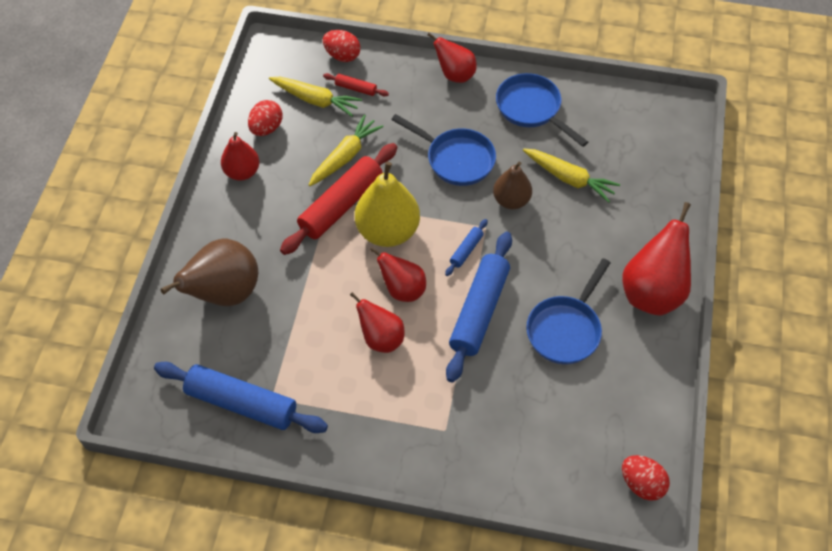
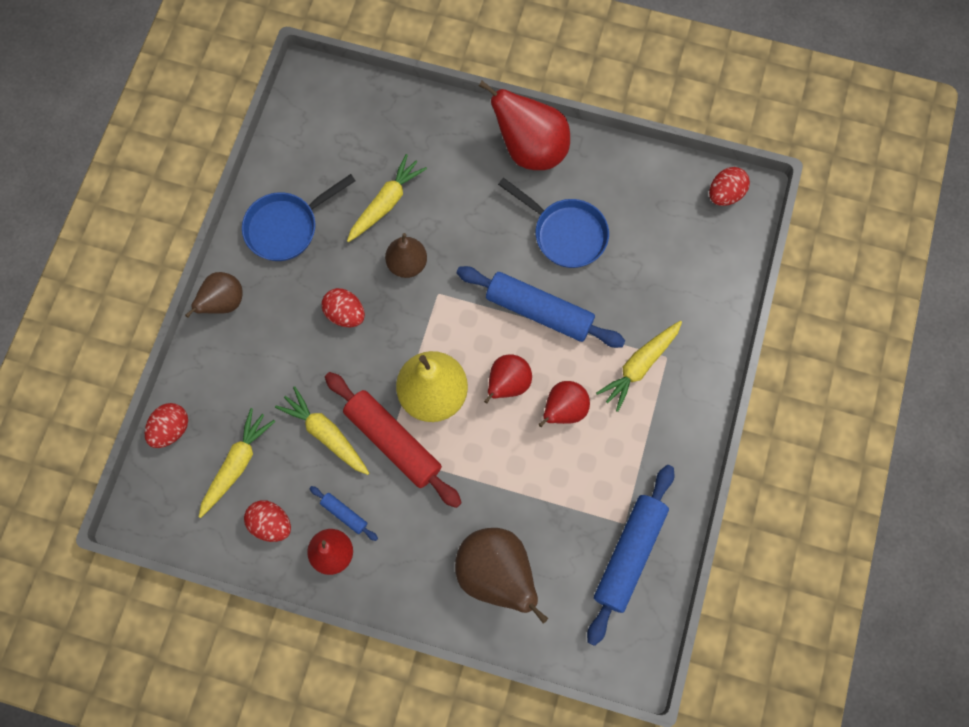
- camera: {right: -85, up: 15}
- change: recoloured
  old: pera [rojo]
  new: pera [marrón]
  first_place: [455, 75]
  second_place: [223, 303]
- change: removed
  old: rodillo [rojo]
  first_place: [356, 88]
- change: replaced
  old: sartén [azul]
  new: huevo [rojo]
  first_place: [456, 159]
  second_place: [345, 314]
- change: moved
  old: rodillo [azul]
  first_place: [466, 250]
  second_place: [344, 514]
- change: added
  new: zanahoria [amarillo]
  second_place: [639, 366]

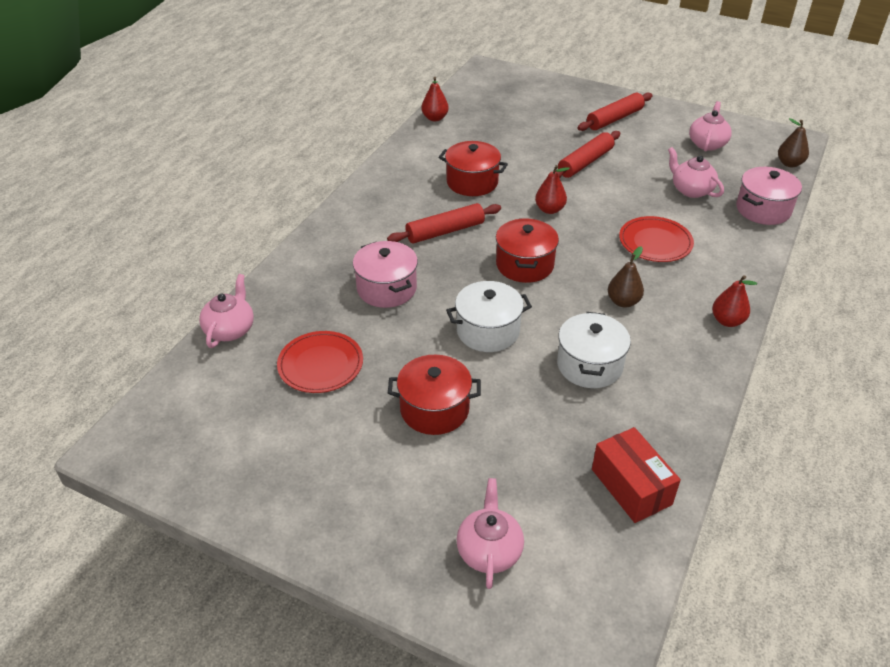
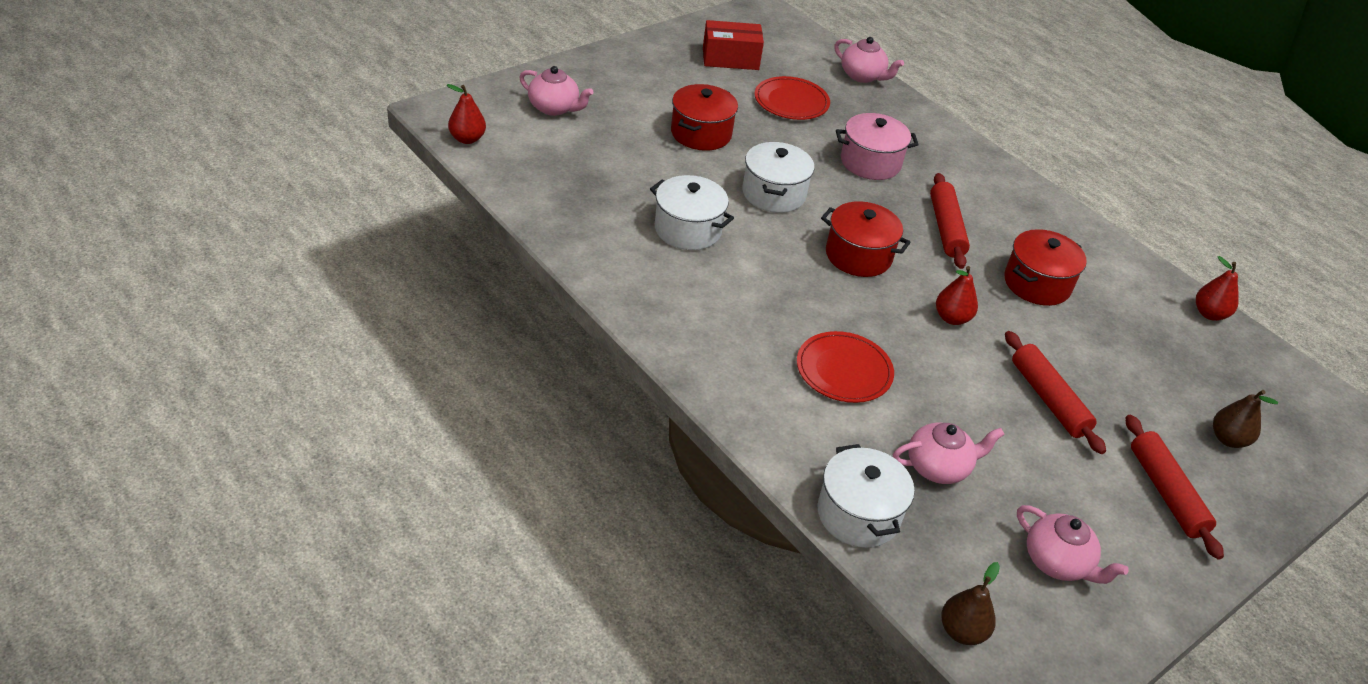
- camera: {right: 110, up: 0}
- change: recoloured
  old: olla [rosa]
  new: olla [blanco]
  first_place: [763, 209]
  second_place: [858, 514]
- change: moved
  old: pera [marrón]
  first_place: [623, 302]
  second_place: [1228, 439]
- change: moved
  old: pera [rojo]
  first_place: [727, 321]
  second_place: [467, 139]
- change: moved
  old: caja [rojo]
  first_place: [631, 486]
  second_place: [730, 59]

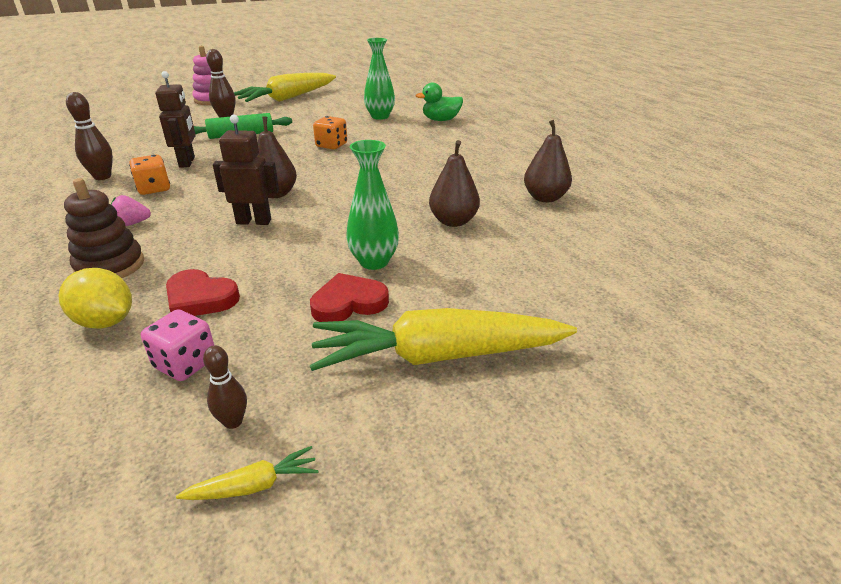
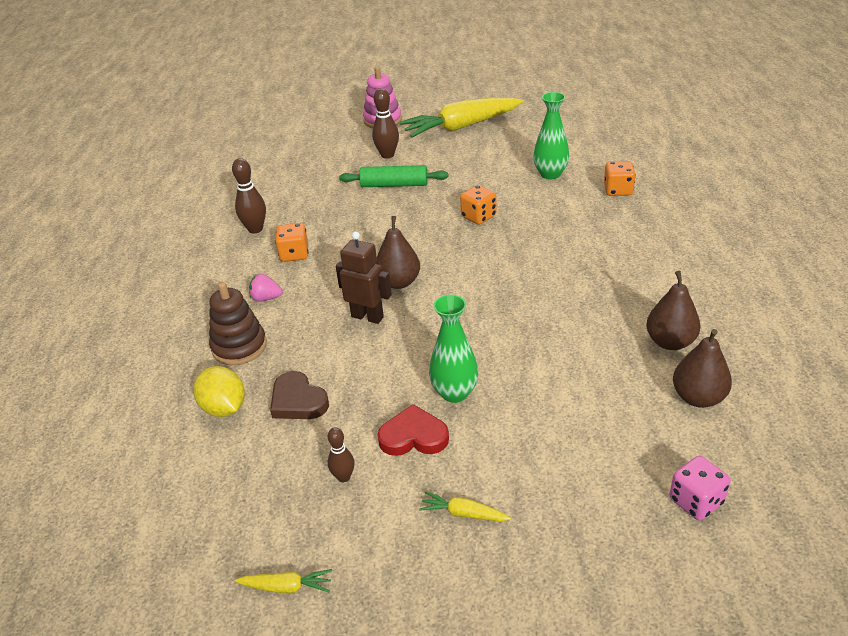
- camera: {right: 25, up: 5}
- change: removed
  old: robot [marrón]
  first_place: [187, 162]
- change: replaced
  old: pato [verde]
  new: dado [naranja]
  first_place: [441, 120]
  second_place: [618, 190]
- change: moved
  old: pera [marrón]
  first_place: [453, 221]
  second_place: [698, 397]
- change: recoloured
  old: corazón [rojo]
  new: corazón [marrón]
  first_place: [200, 298]
  second_place: [298, 401]
- change: resized
  old: zanahoria [amarillo]
  first_place: [438, 356]
  second_place: [464, 513]
  factor: 0.4
- change: moved
  old: dado [rosa]
  first_place: [185, 363]
  second_place: [696, 501]
- change: moved
  old: bolo [marrón]
  first_place: [233, 422]
  second_place: [343, 477]

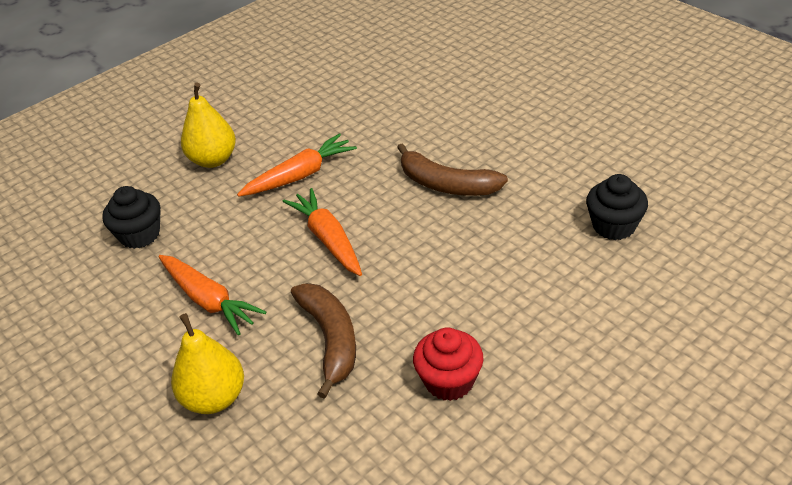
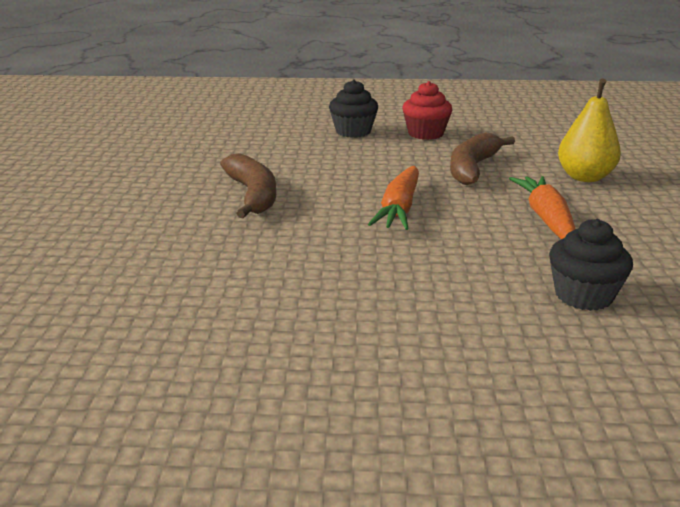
- camera: {right: -140, up: -15}
- change: removed
  old: pera [amarillo]
  first_place: [213, 160]
- change: removed
  old: zanahoria [naranja]
  first_place: [300, 175]
- change: moved
  old: magdalena [negro]
  first_place: [614, 226]
  second_place: [353, 131]

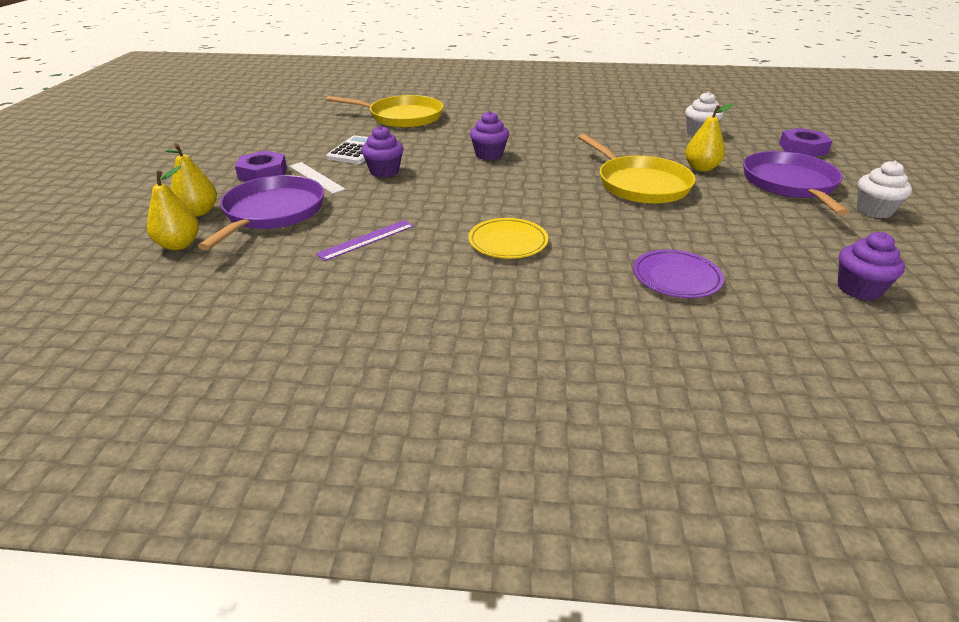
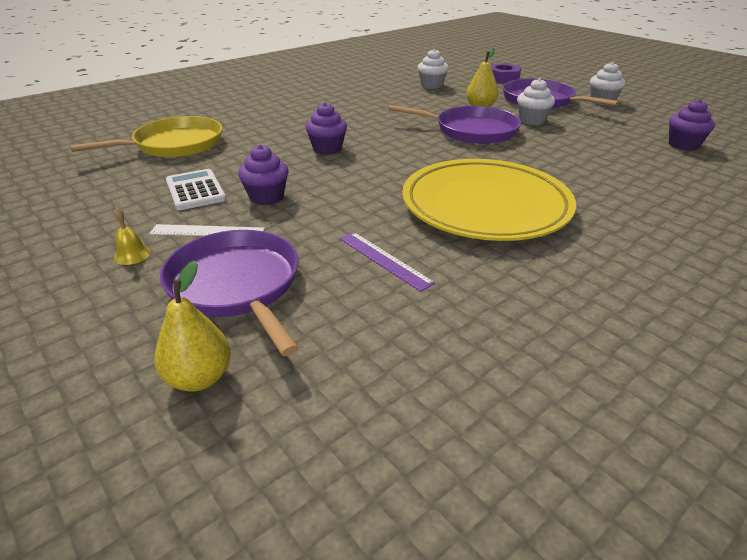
- camera: {right: -45, up: 0}
- change: recoloured
  old: sartén [amarillo]
  new: sartén [morado]
  first_place: [640, 184]
  second_place: [471, 130]
- change: removed
  old: pera [amarillo]
  first_place: [198, 212]
- change: replaced
  old: tuerca [morado]
  new: campana [amarillo]
  first_place: [263, 173]
  second_place: [132, 254]
- change: resized
  old: plato [amarillo]
  first_place: [508, 242]
  second_place: [485, 206]
  factor: 2.13
- change: turned
  old: regla [morado]
  first_place: [366, 240]
  second_place: [384, 260]
  degrees: -45
- change: removed
  old: plato [morado]
  first_place: [676, 278]
- change: added
  new: magdalena [blanco]
  second_place: [532, 120]

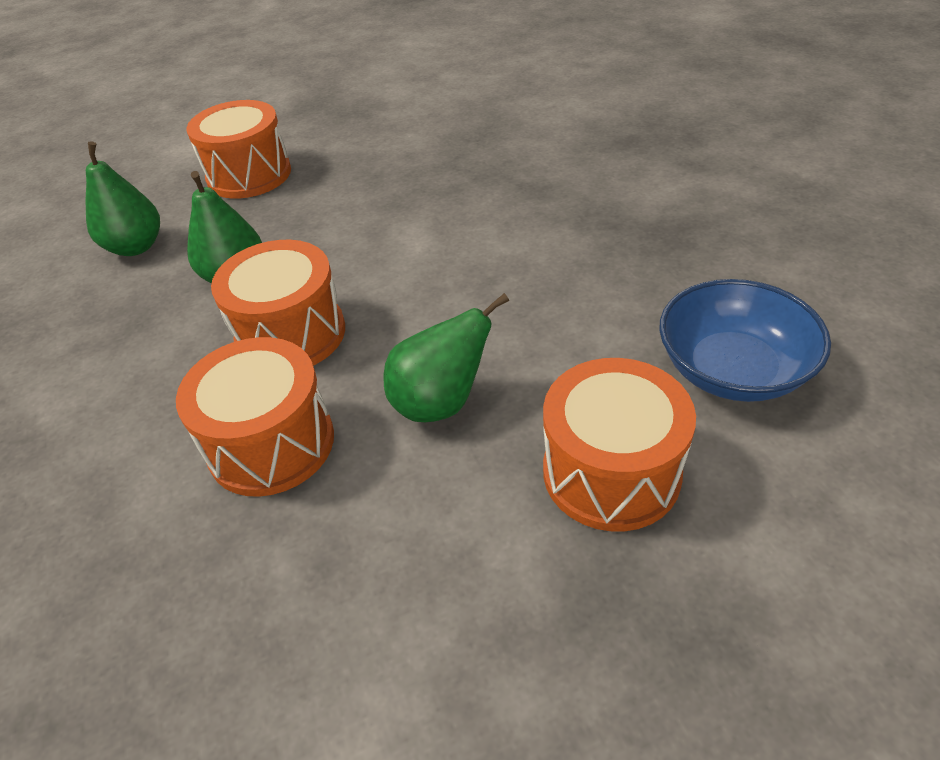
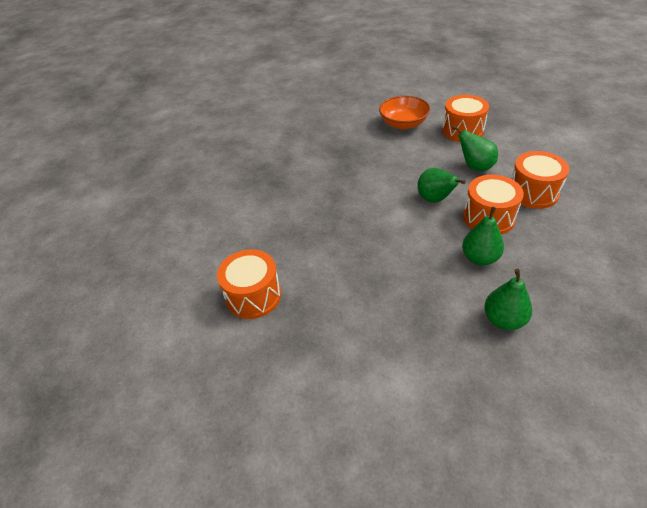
- camera: {right: -120, up: 0}
- change: moved
  old: tambor [naranja]
  first_place: [249, 175]
  second_place: [253, 296]
- change: recoloured
  old: cuenco [azul]
  new: cuenco [naranja]
  first_place: [732, 370]
  second_place: [403, 124]
- change: added
  new: pera [verde]
  second_place: [435, 199]

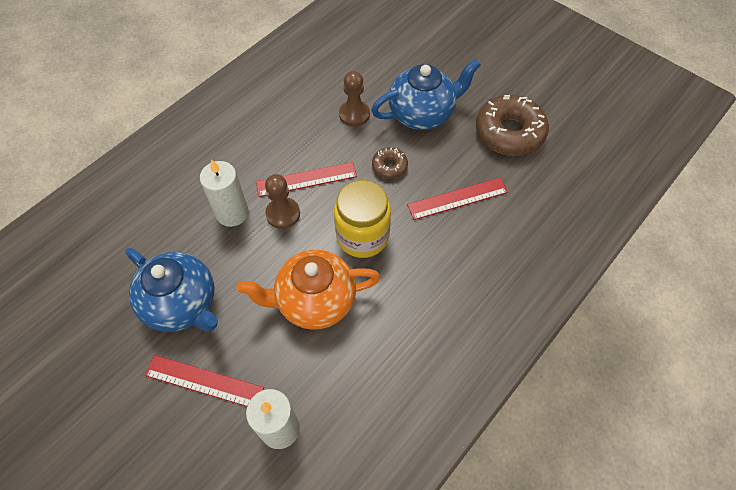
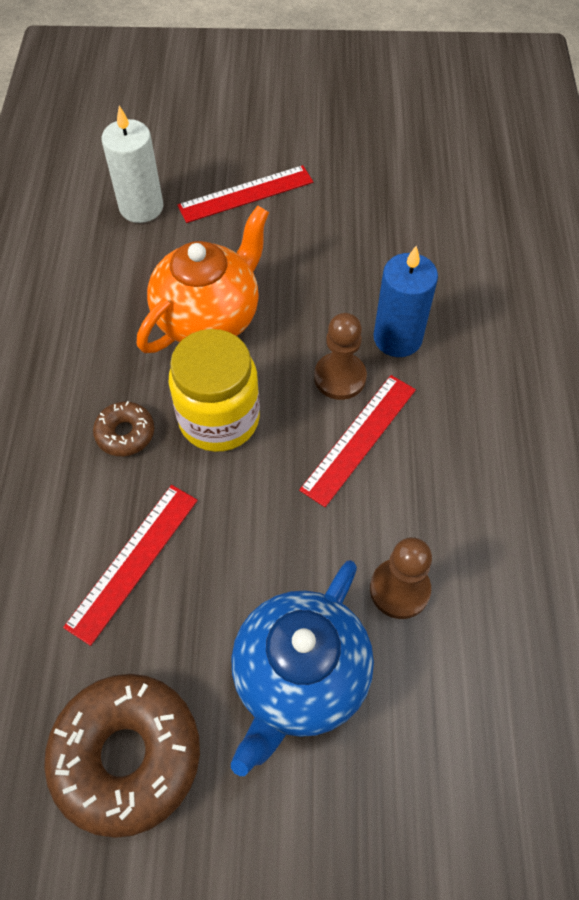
- camera: {right: 140, up: 0}
- change: moved
  old: rosquilla [marrón]
  first_place: [389, 166]
  second_place: [125, 433]
- change: recoloured
  old: vela [blanco]
  new: vela [azul]
  first_place: [232, 213]
  second_place: [397, 338]
- change: removed
  old: tetera [azul]
  first_place: [182, 304]

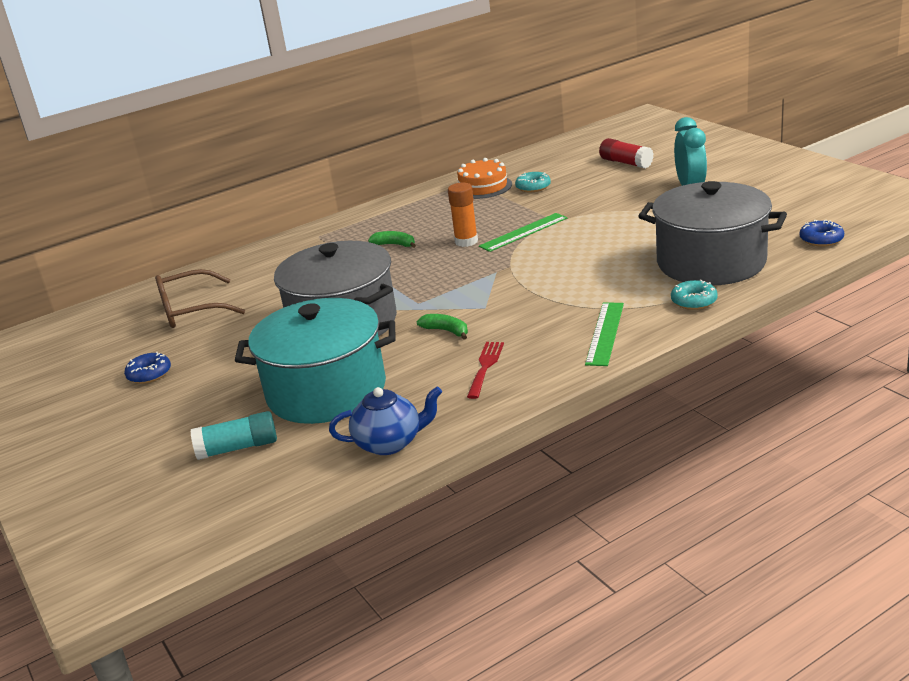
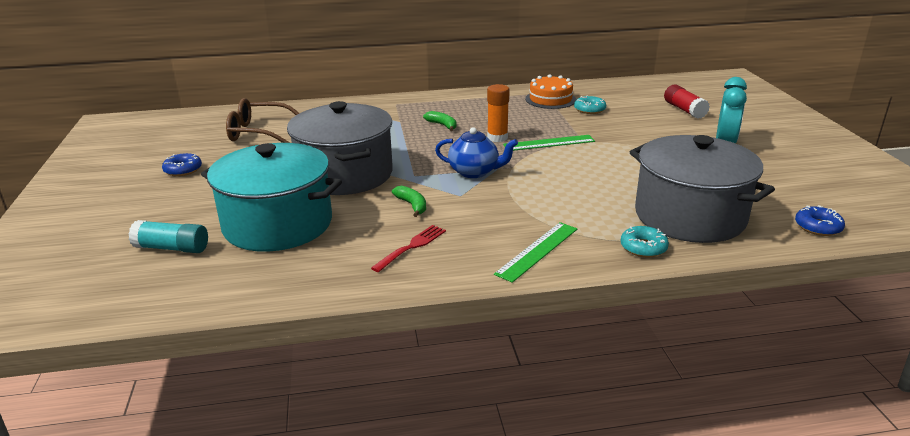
- camera: {right: 20, up: 0}
- change: moved
  old: tetera [azul]
  first_place: [390, 443]
  second_place: [475, 172]

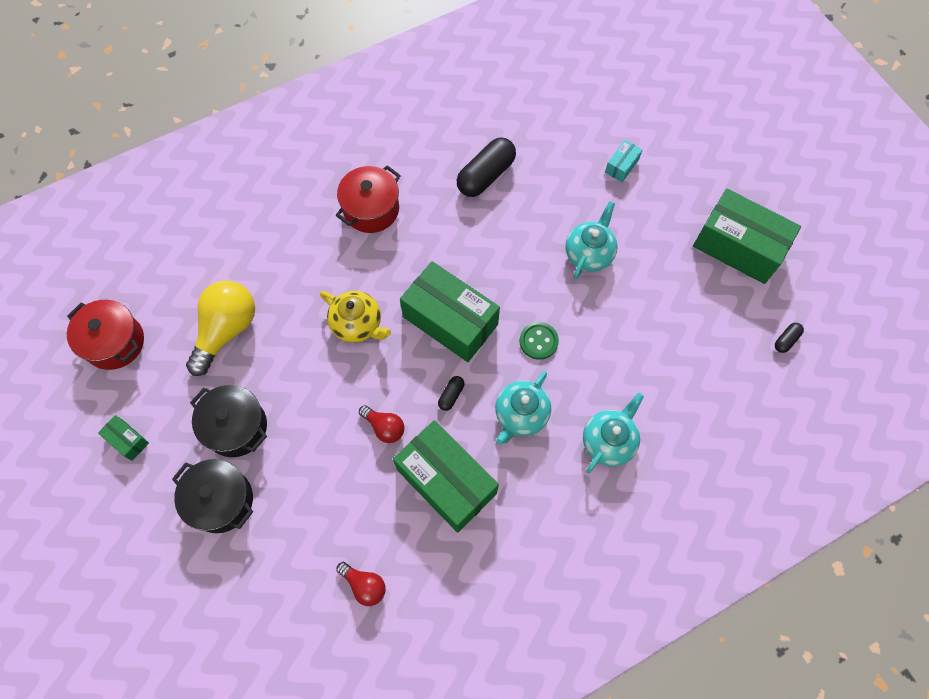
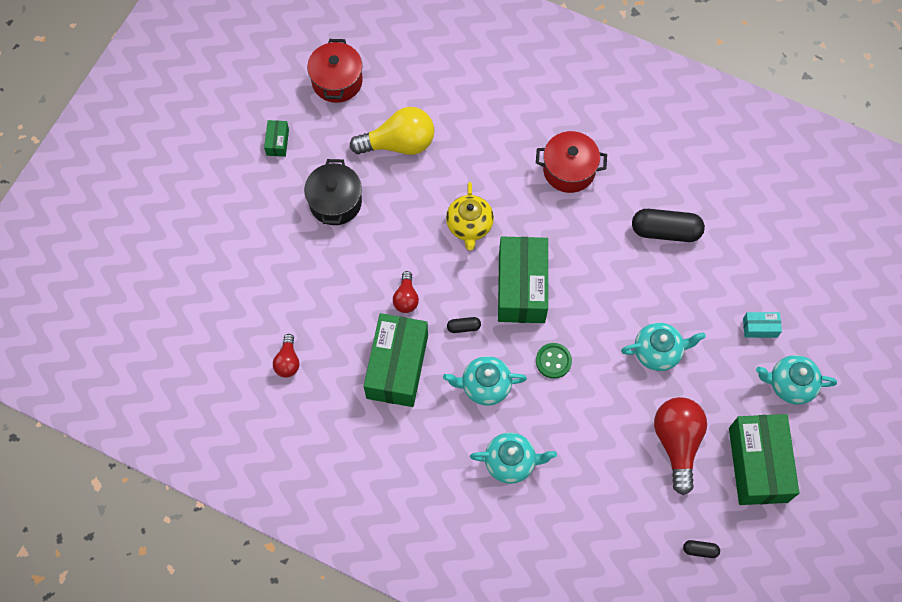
- camera: {right: 55, up: 0}
- change: removed
  old: olla [negro]
  first_place: [221, 501]
- change: added
  new: tetera [turquesa]
  second_place: [790, 384]
- change: added
  new: bombilla [rojo]
  second_place: [677, 443]

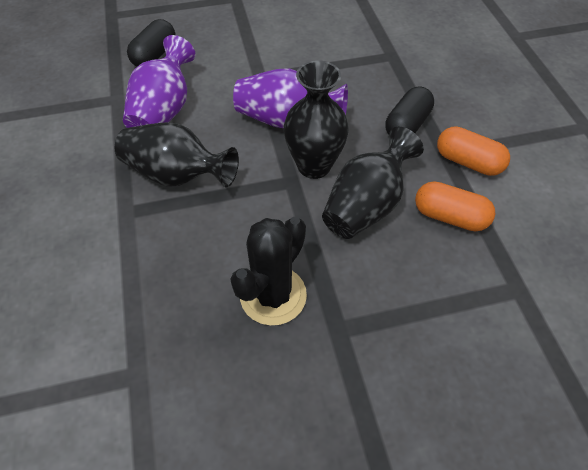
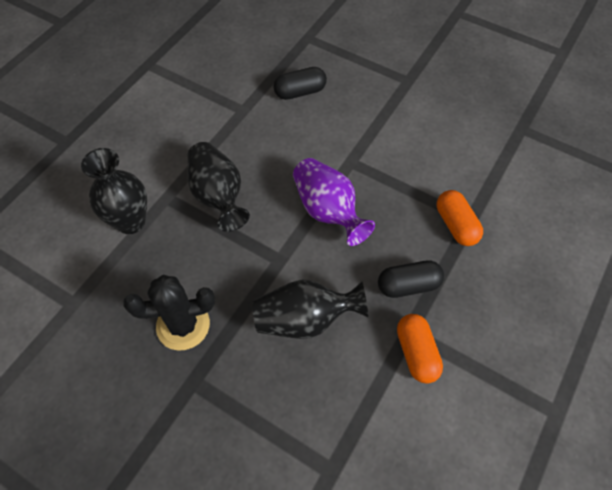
- camera: {right: 45, up: 5}
- change: removed
  old: florero [morado]
  first_place: [164, 111]
- change: moved
  old: florero [negro]
  first_place: [314, 166]
  second_place: [131, 222]
- change: moved
  old: cápsula [naranja]
  first_place: [450, 217]
  second_place: [456, 225]

